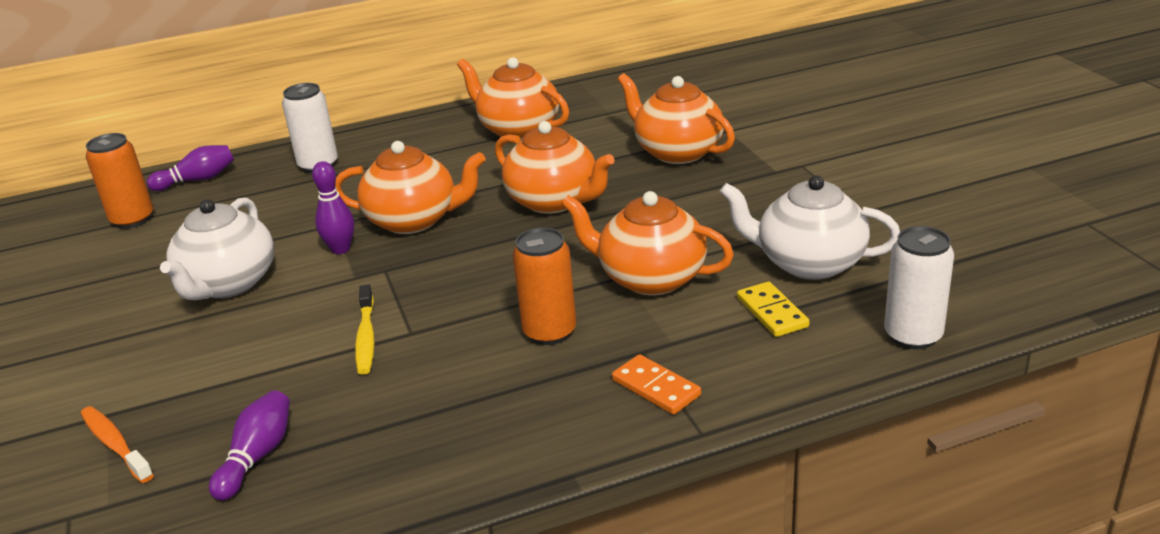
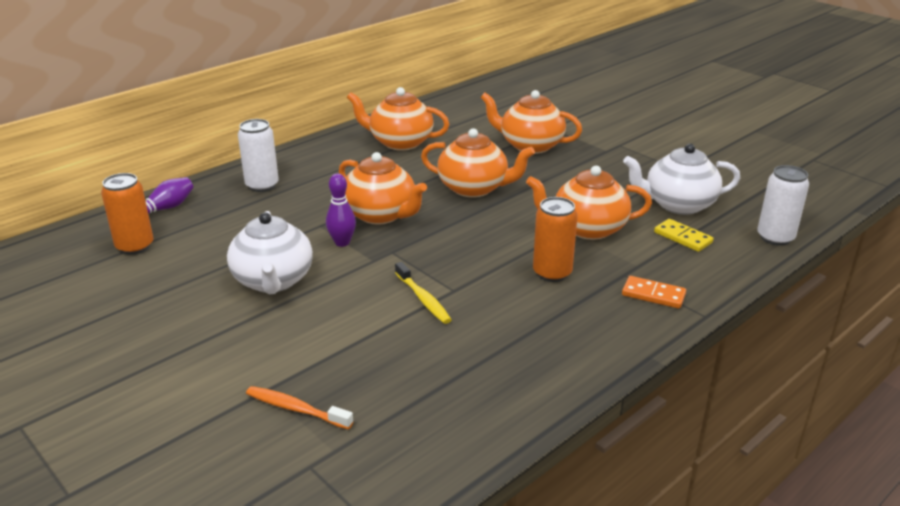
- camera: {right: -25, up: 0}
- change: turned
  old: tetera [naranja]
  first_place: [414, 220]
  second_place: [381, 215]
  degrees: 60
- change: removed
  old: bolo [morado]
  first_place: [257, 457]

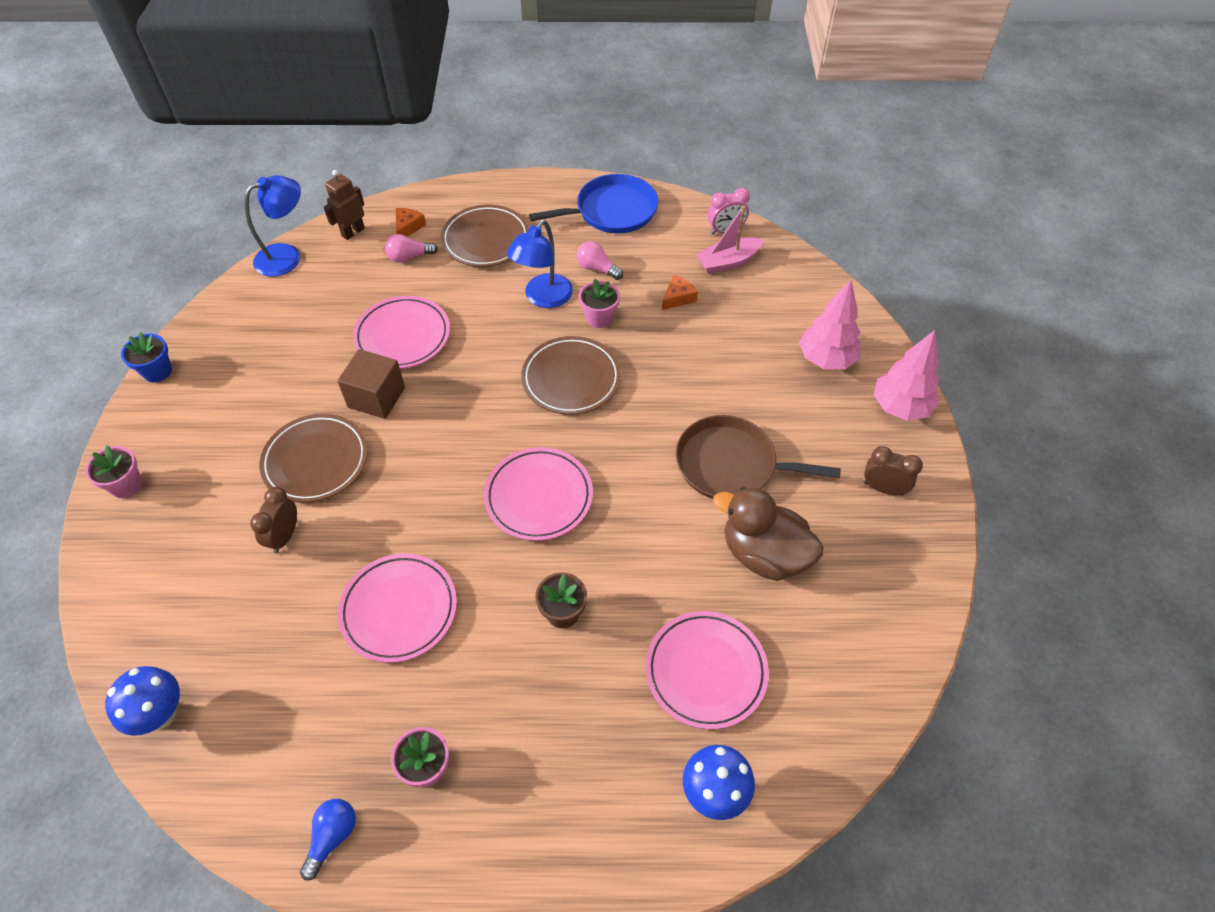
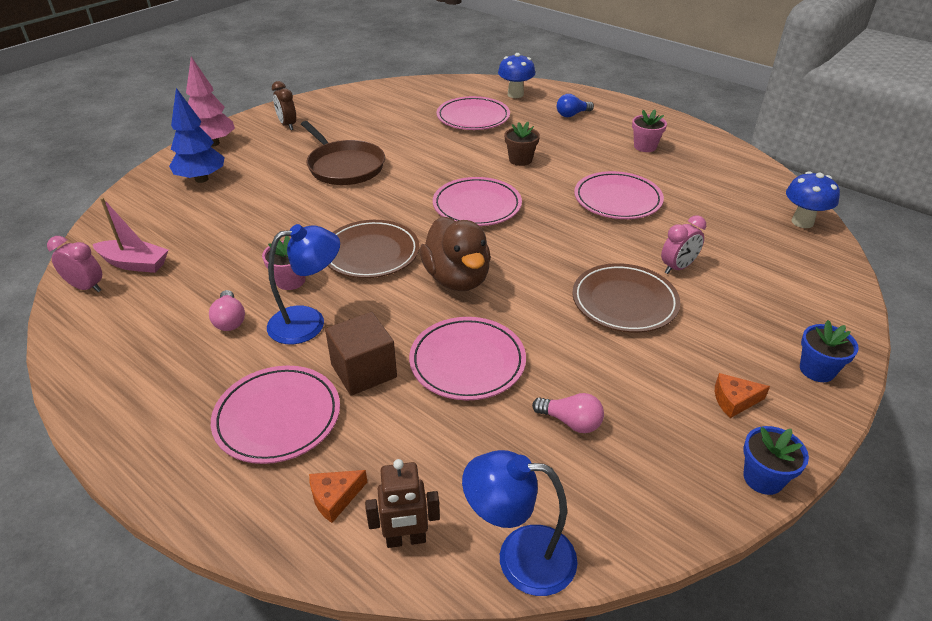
- camera: {right: -140, up: -15}
- change: removed
  old: sartén [azul]
  first_place: [612, 211]
- change: recoloured
  old: plato [marrón]
  new: plato [rosa]
  first_place: [486, 240]
  second_place: [277, 417]
- change: moved
  old: bombilla [rosa]
  first_place: [409, 257]
  second_place: [571, 422]
- change: moved
  old: queso [naranja]
  first_place: [678, 297]
  second_place: [734, 400]
- change: recoloured
  old: árbol [rosa]
  new: árbol [azul]
  first_place: [826, 359]
  second_place: [201, 179]
- change: moved
  old: cubo [marrón]
  first_place: [376, 397]
  second_place: [364, 371]
- change: recoloured
  old: maceta [rosa]
  new: maceta [azul]
  first_place: [126, 485]
  second_place: [817, 370]
- change: recoloured
  old: despertador [marrón]
  new: despertador [rosa]
  first_place: [284, 536]
  second_place: [677, 268]
- change: moved
  old: pato [marrón]
  first_place: [764, 554]
  second_place: [457, 279]
- change: moved
  old: bombilla [azul]
  first_place: [332, 836]
  second_place: [572, 115]

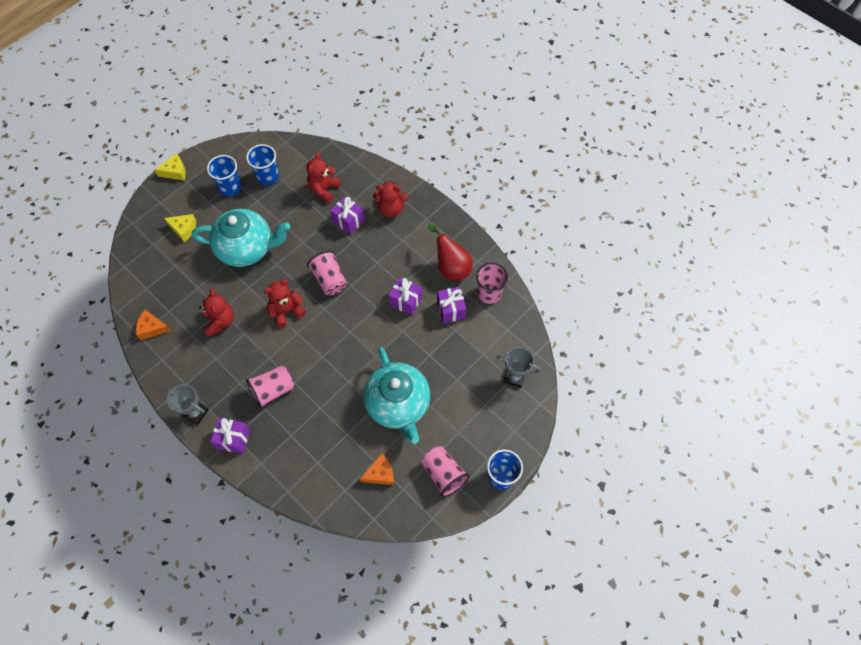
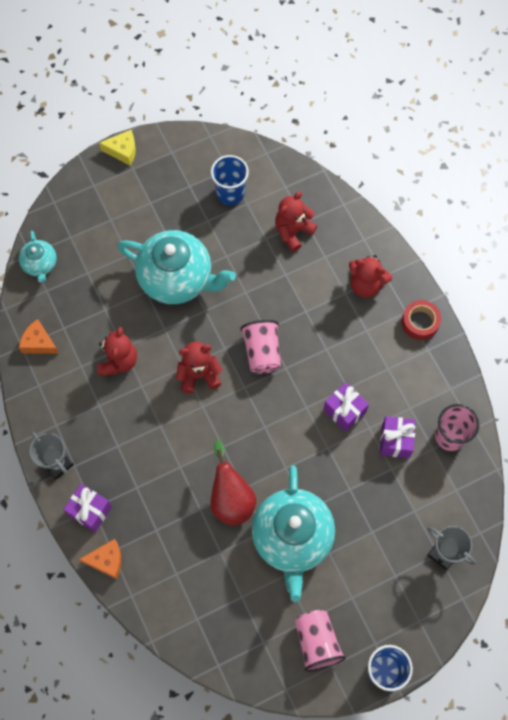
- camera: {right: 20, up: 5}
- change: removed
  old: vaso [azul]
  first_place: [230, 187]
- change: removed
  old: regalo [morado]
  first_place: [348, 221]
- change: removed
  old: queso [amarillo]
  first_place: [184, 229]
- change: moved
  old: pera [rojo]
  first_place: [451, 267]
  second_place: [231, 498]
- change: removed
  old: vaso [rosa]
  first_place: [273, 390]
- change: moved
  old: queso [naranja]
  first_place: [380, 473]
  second_place: [106, 560]
- change: added
  new: tetera [turquesa]
  second_place: [40, 264]
- change: added
  new: cinta adhesiva [rojo]
  second_place: [420, 322]

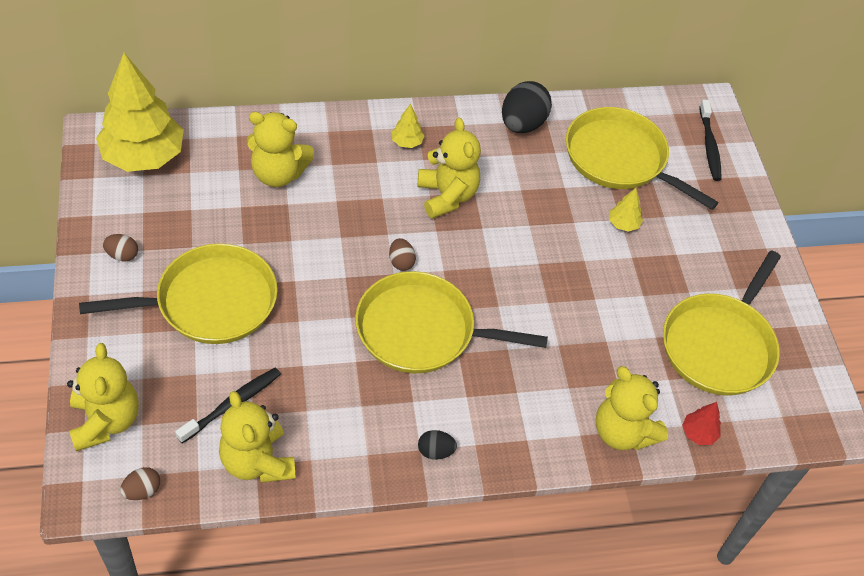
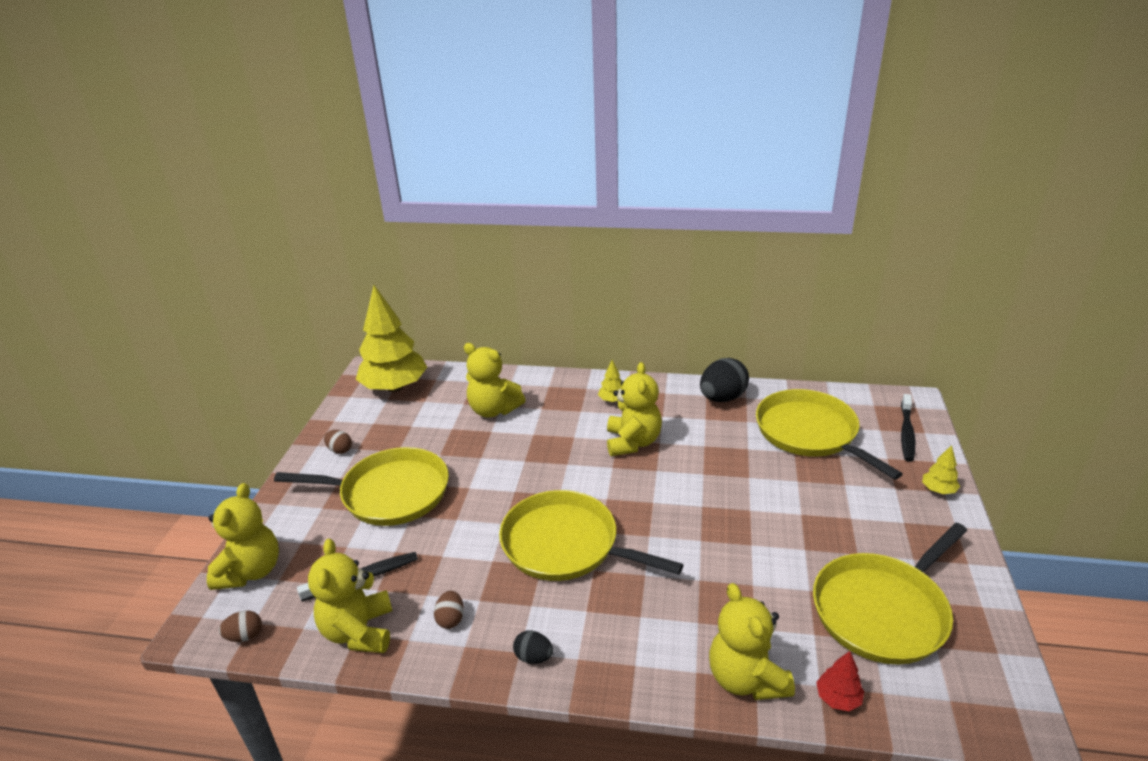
- camera: {right: 25, up: -20}
- change: moved
  old: árbol [amarillo]
  first_place: [623, 224]
  second_place: [938, 490]
- change: moved
  old: huevo [marrón]
  first_place: [401, 262]
  second_place: [451, 619]

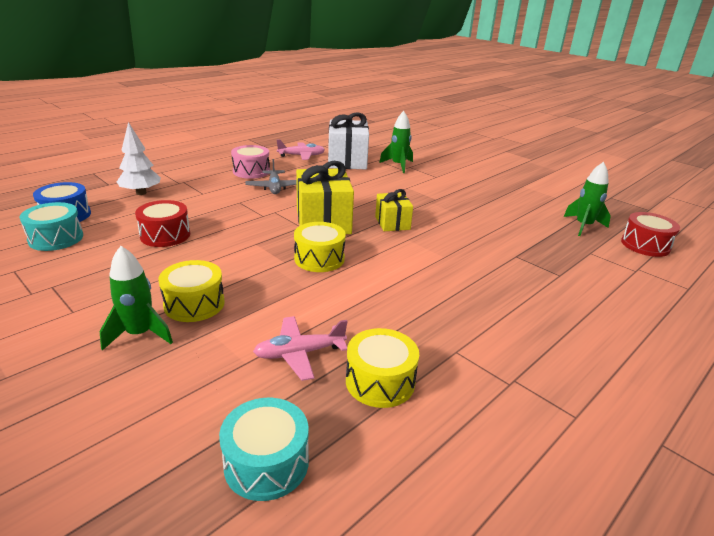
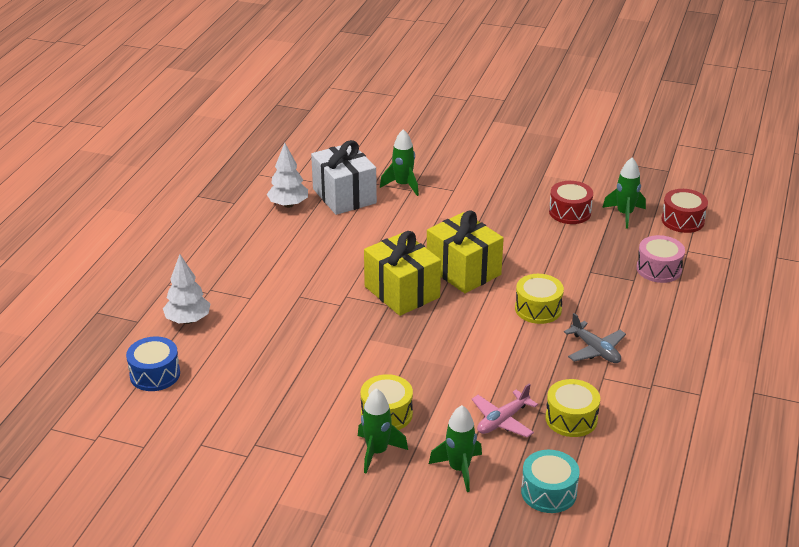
- camera: {right: -25, up: 5}
- change: replaced
  old: avión [rosa]
  new: árbol [blanco]
  first_place: [301, 156]
  second_place: [288, 205]
- change: moved
  old: tambor [rosa]
  first_place: [251, 171]
  second_place: [659, 269]
- change: moved
  old: avión [gris]
  first_place: [274, 187]
  second_place: [595, 350]
- change: resized
  old: regalo [amarillo]
  first_place: [392, 223]
  second_place: [463, 271]
  factor: 1.74
- change: moved
  old: tambor [rojo]
  first_place: [165, 235]
  second_place: [570, 212]
- change: removed
  old: tambor [turquesa]
  first_place: [56, 238]
- change: moved
  old: tambor [amarillo]
  first_place: [319, 259]
  second_place: [538, 309]
- change: added
  new: cohete [verde]
  second_place: [459, 469]

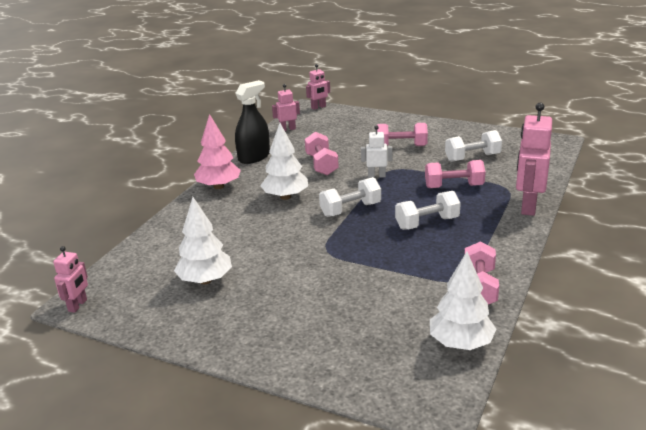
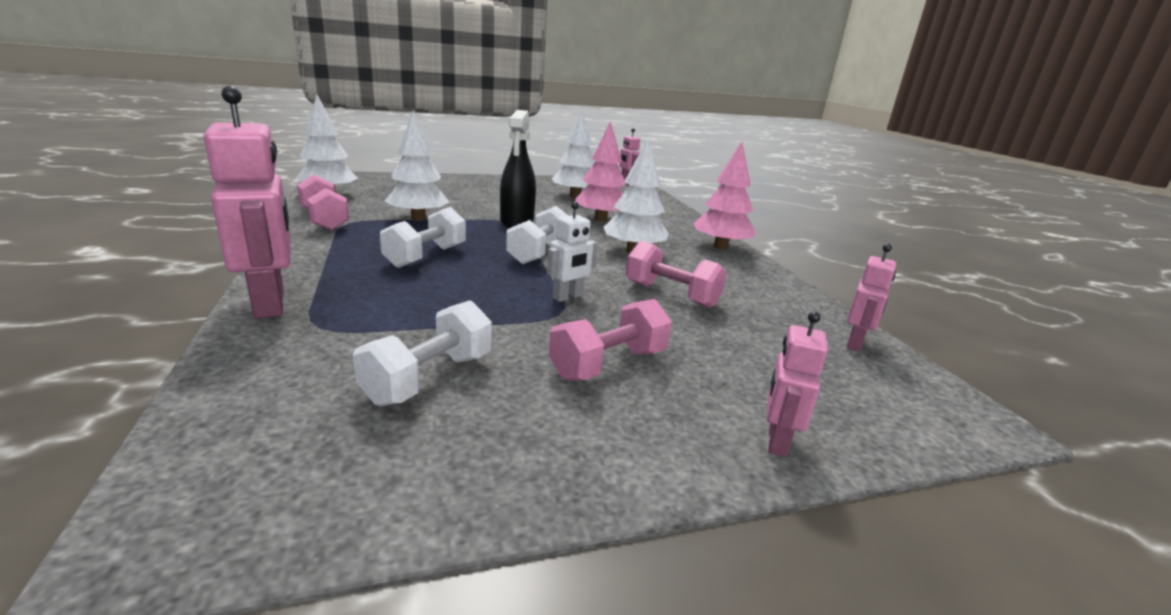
- camera: {right: 135, up: -5}
- change: moved
  old: robot [rosa]
  first_place: [318, 107]
  second_place: [776, 441]
- change: moved
  old: pulverizador [negro]
  first_place: [254, 157]
  second_place: [517, 221]
- change: removed
  old: mancuerna [rosa]
  first_place: [454, 186]
- change: added
  new: árbol [blanco]
  second_place: [418, 218]
- change: added
  new: árbol [rosa]
  second_place: [600, 219]

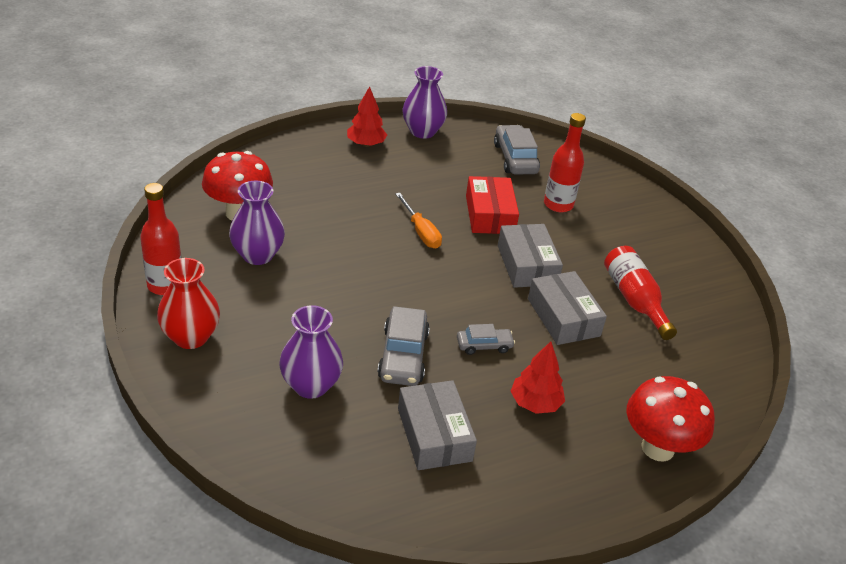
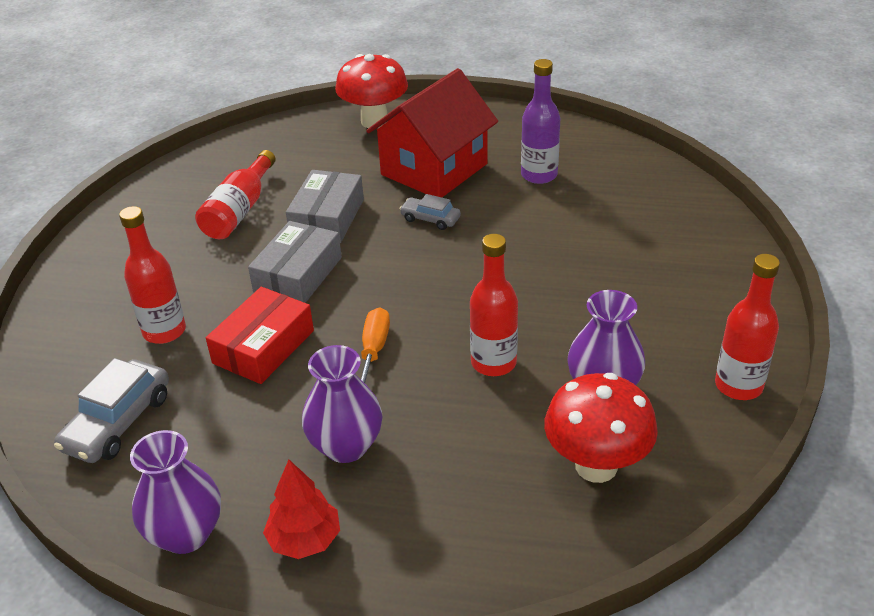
- camera: {right: -140, up: 0}
- change: removed
  old: florero [rojo]
  first_place: [191, 337]
- change: moved
  old: florero [morado]
  first_place: [311, 385]
  second_place: [346, 446]
- change: removed
  old: coche [gris]
  first_place: [403, 355]
- change: replaced
  old: árbol [rojo]
  new: casa [rojo]
  first_place: [535, 403]
  second_place: [434, 169]
- change: replaced
  old: caja [gris]
  new: botella [morado]
  first_place: [434, 434]
  second_place: [539, 175]
- change: added
  new: botella [rojo]
  second_place: [493, 363]

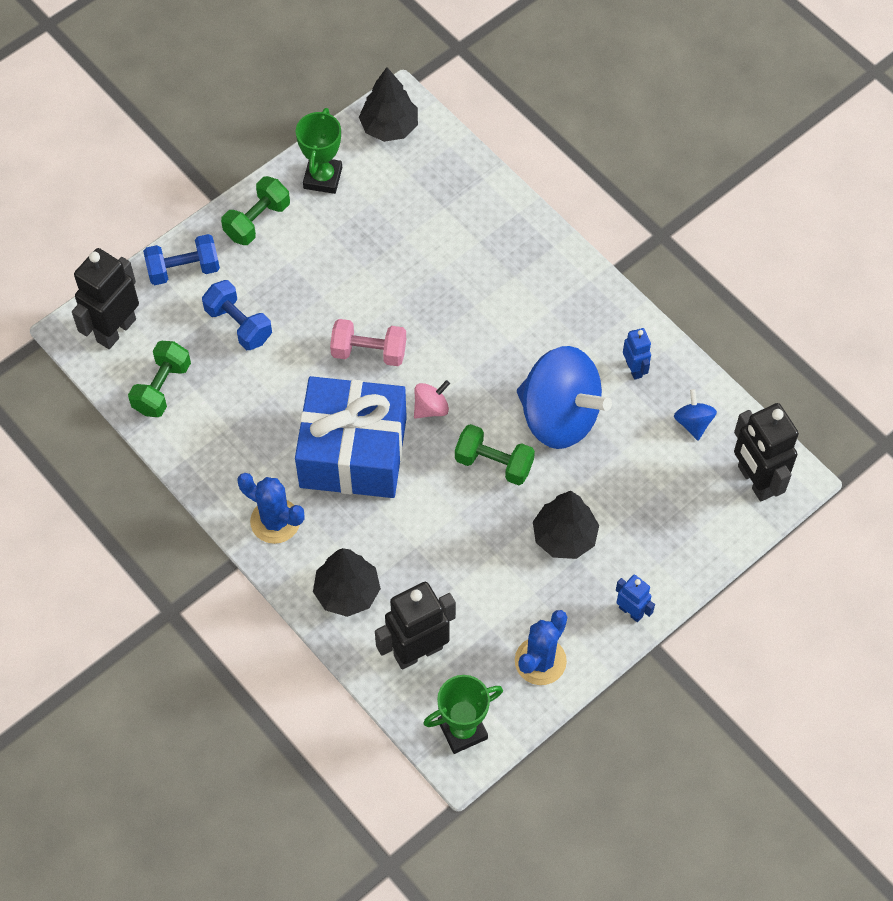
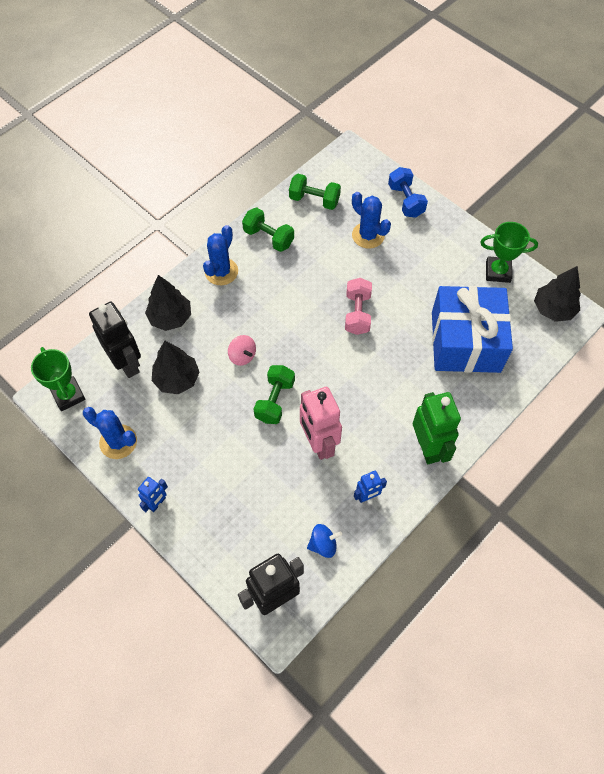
- camera: {right: 85, up: 0}
- change: moved
  old: mancuerna [verde]
  first_place: [257, 221]
  second_place: [268, 237]
- change: removed
  old: robot [negro]
  first_place: [115, 330]
- change: replaced
  old: mancuerna [azul]
  new: cactus [azul]
  first_place: [238, 324]
  second_place: [368, 235]
- change: replaced
  old: peonza [azul]
  new: robot [rosa]
  first_place: [559, 416]
  second_place: [318, 443]
- change: moved
  old: regalo [azul]
  first_place: [353, 452]
  second_place: [465, 341]
- change: moved
  old: peonza [rosa]
  first_place: [431, 408]
  second_place: [242, 356]
- change: moved
  old: árbol [negro]
  first_place: [564, 537]
  second_place: [177, 379]
- change: added
  new: robot [verde]
  second_place: [428, 447]

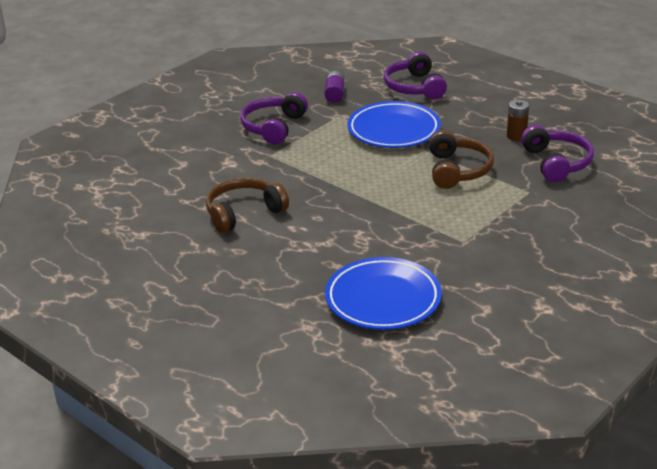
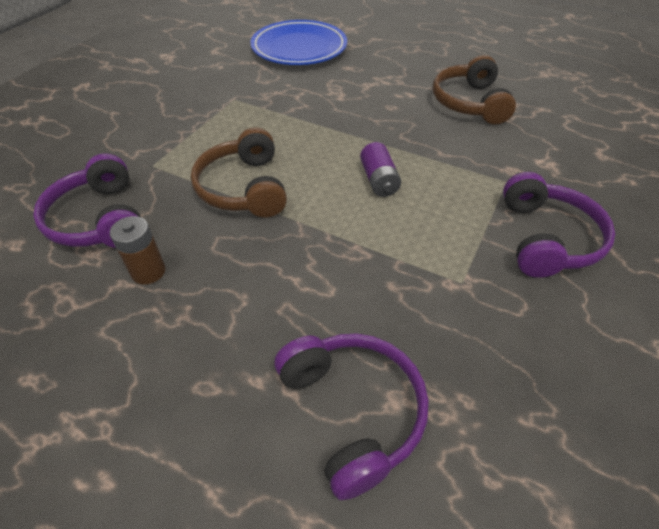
- camera: {right: 165, up: 15}
- change: moved
  old: pila [morado]
  first_place: [334, 94]
  second_place: [379, 180]
- change: removed
  old: plato [azul]
  first_place: [394, 130]
- change: turned
  old: auriculares [marrón]
  first_place: [244, 213]
  second_place: [470, 103]
  degrees: 135

